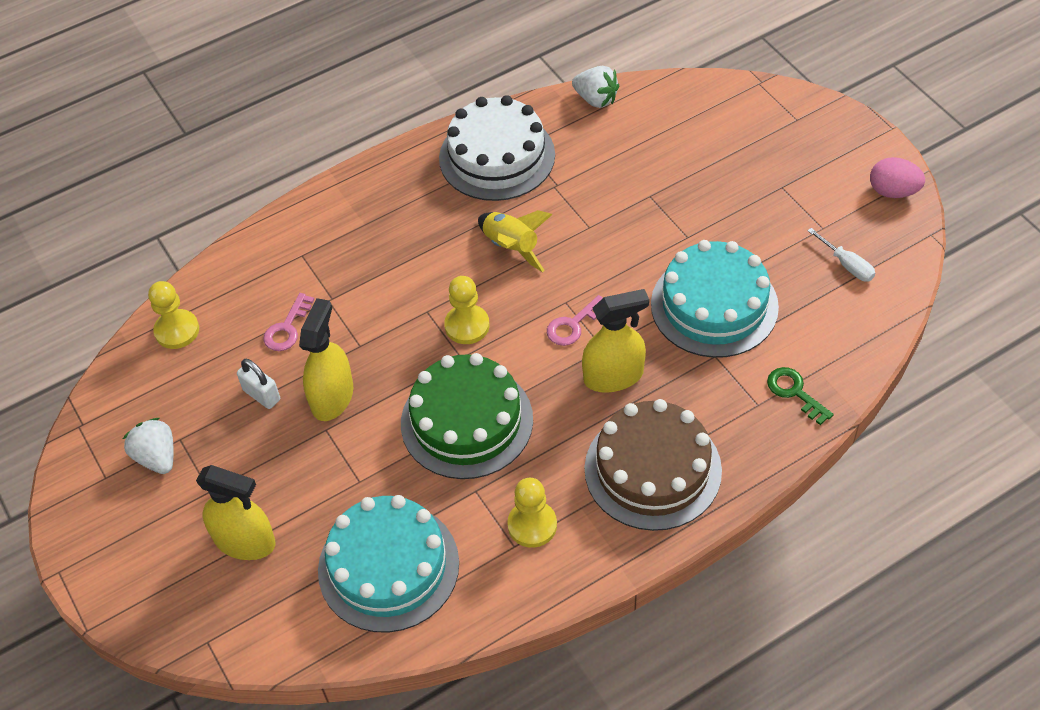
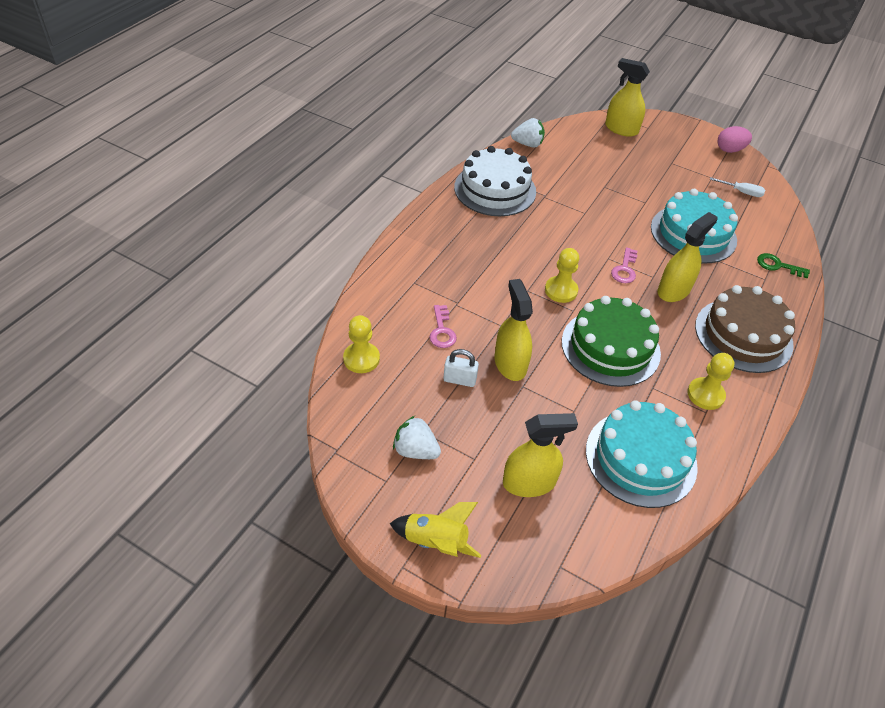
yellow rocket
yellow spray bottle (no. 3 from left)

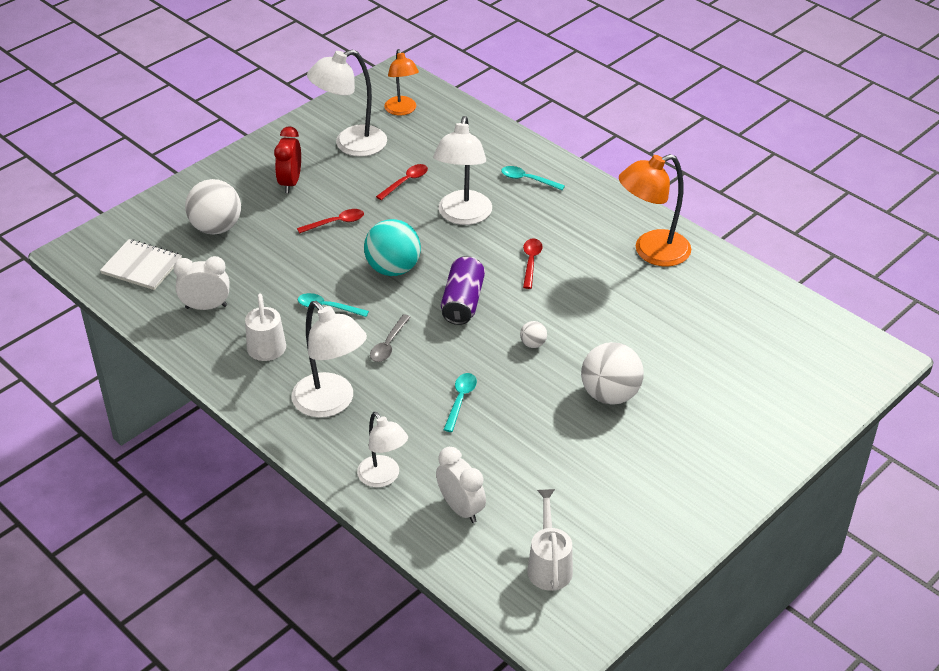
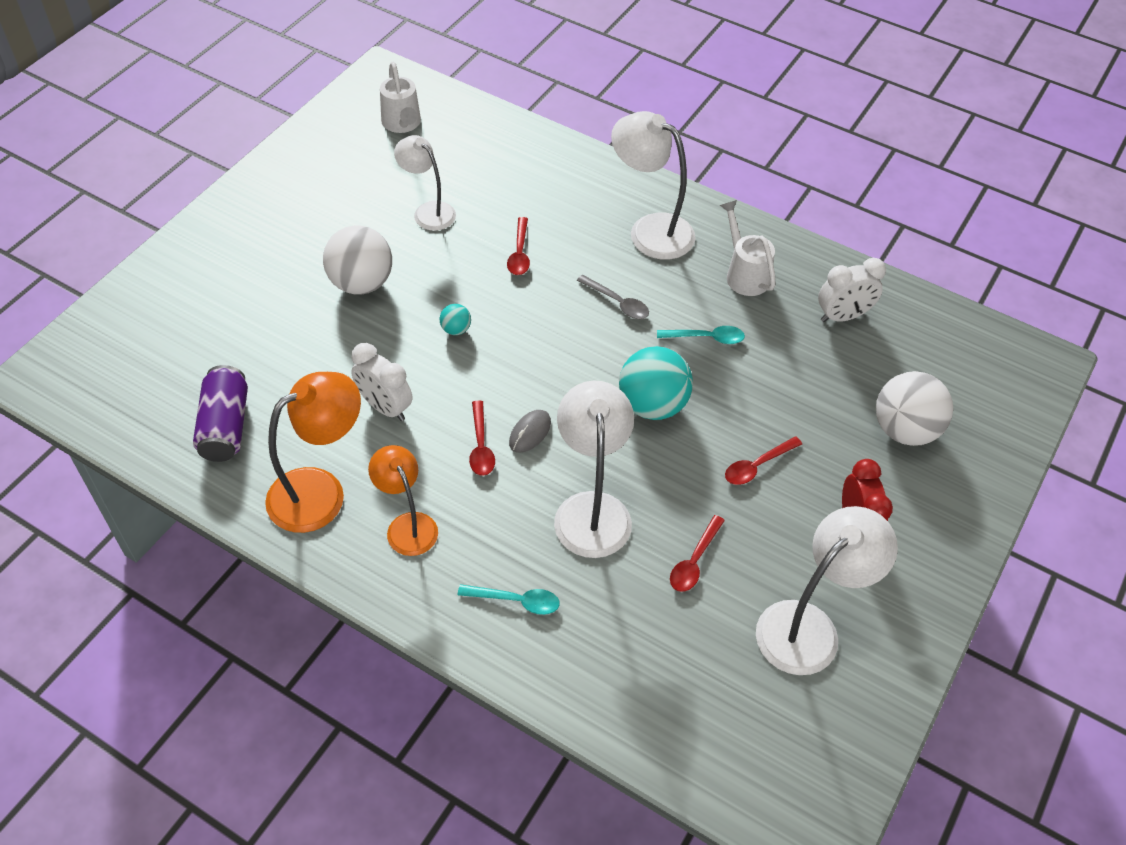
purple can
white clock (no. 1 from left)
orange lamp (no. 2 from left)
white lamp (no. 1 from left)
turquoise ball (no. 1 from left)
red spoon (no. 2 from left)
grey mouse
grey spoon
white notebook

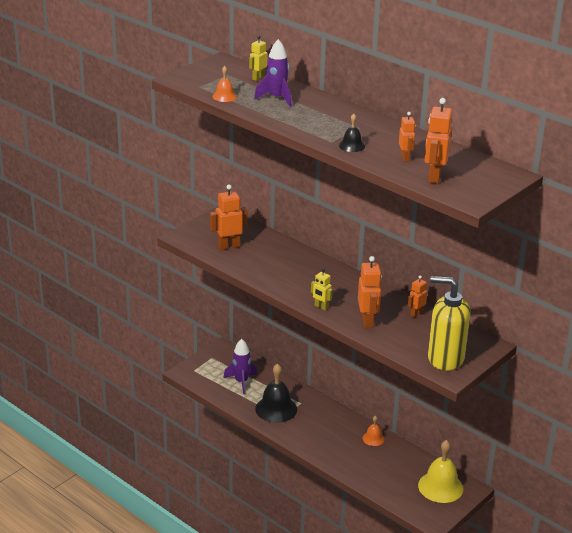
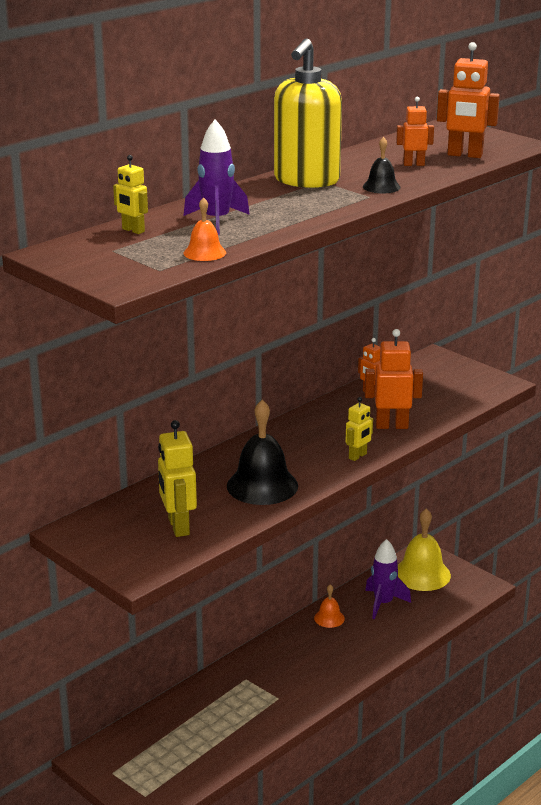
yellow robot (no. 2 from left)
black bell (no. 1 from left)
yellow soap dispenser
purple rocket (no. 2 from left)

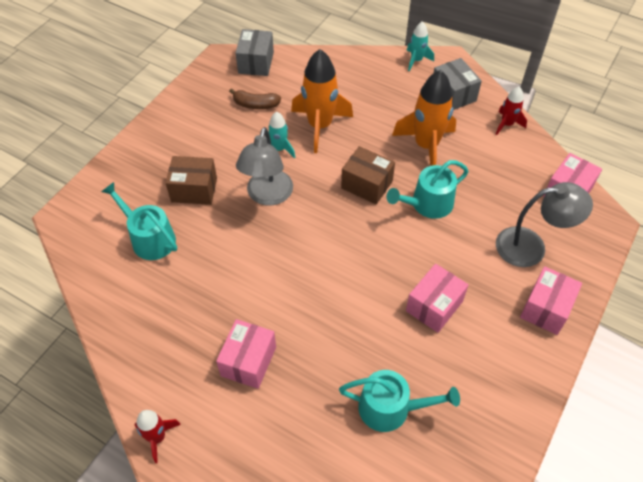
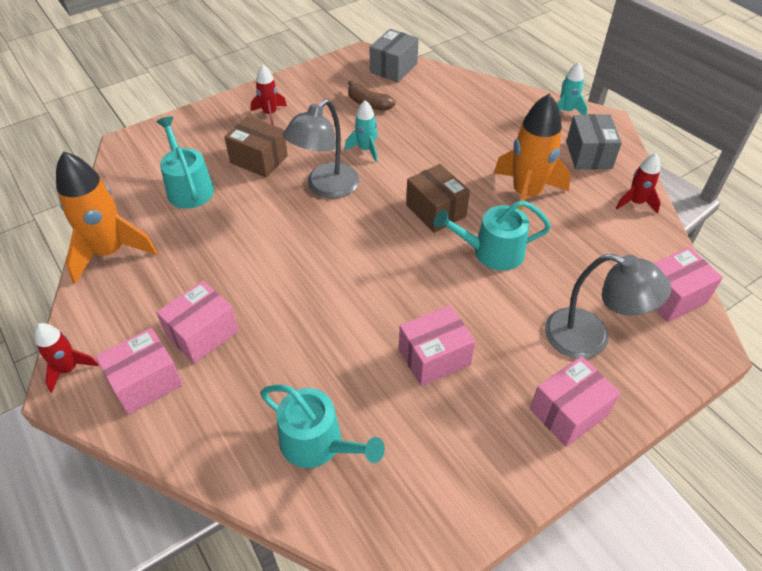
orange rocket (no. 1 from left)
pink box (no. 1 from left)
red rocket (no. 2 from left)

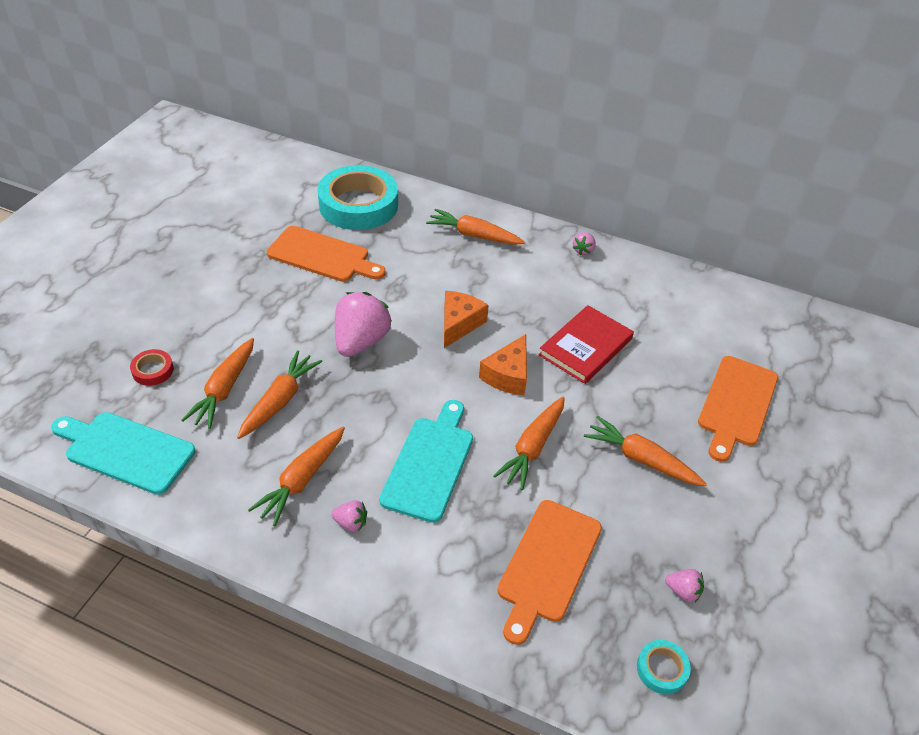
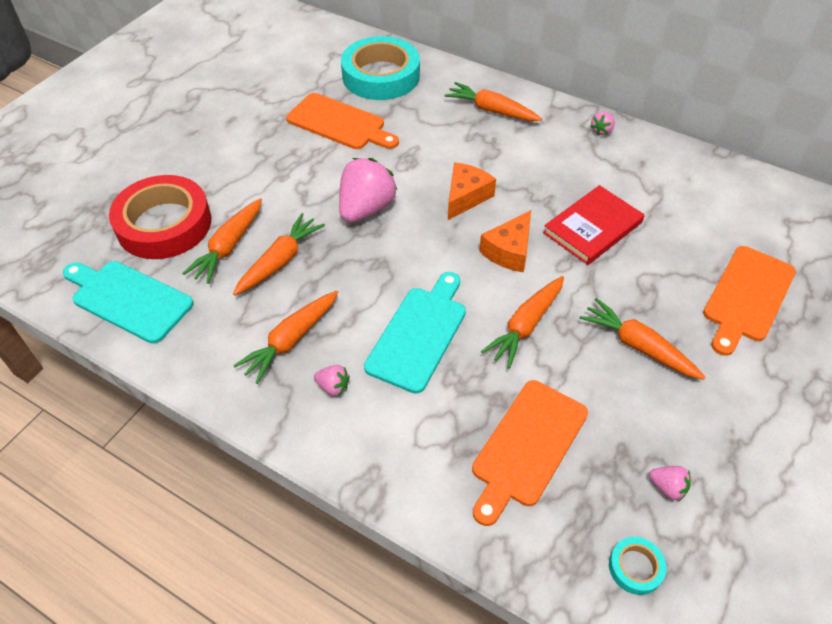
red tape

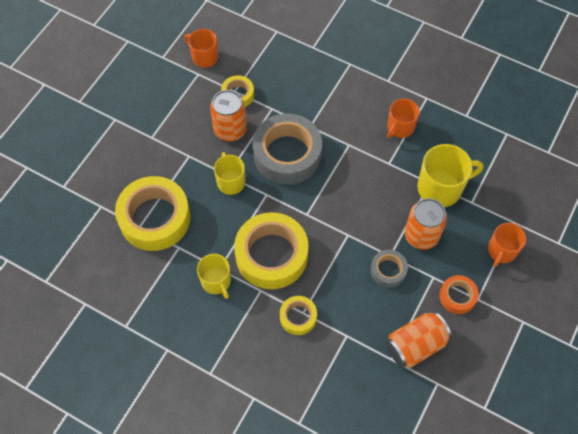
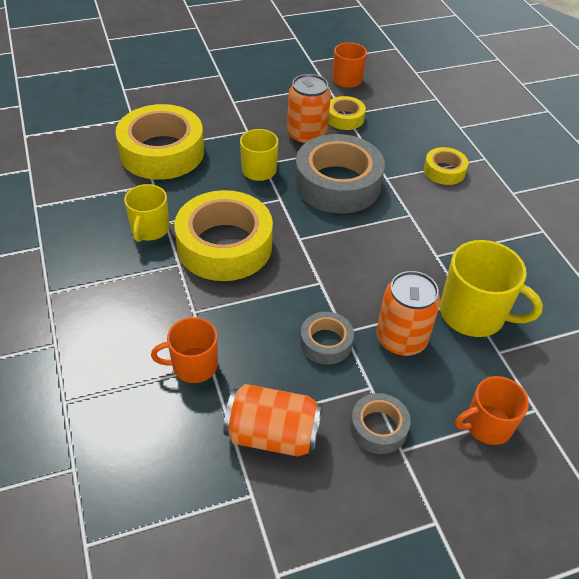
orange mug (no. 1 from left)
grey tape (no. 3 from left)
yellow tape (no. 4 from left)

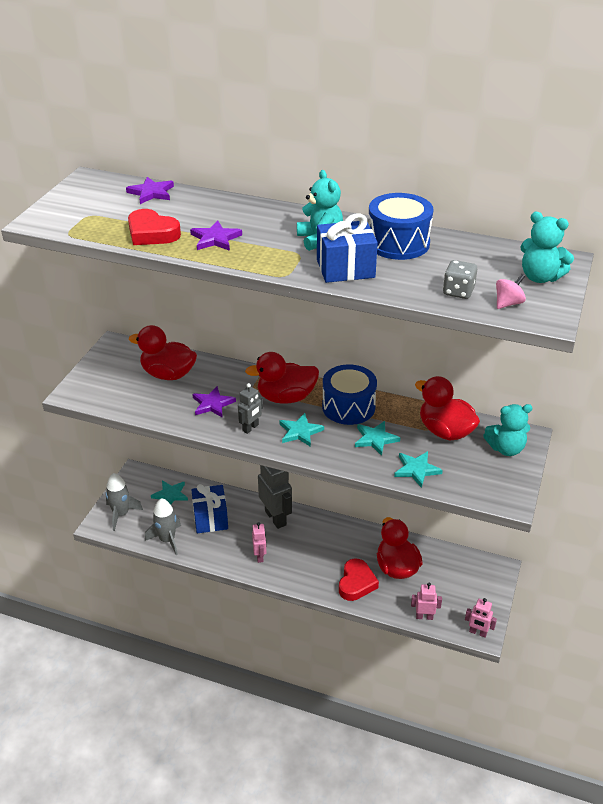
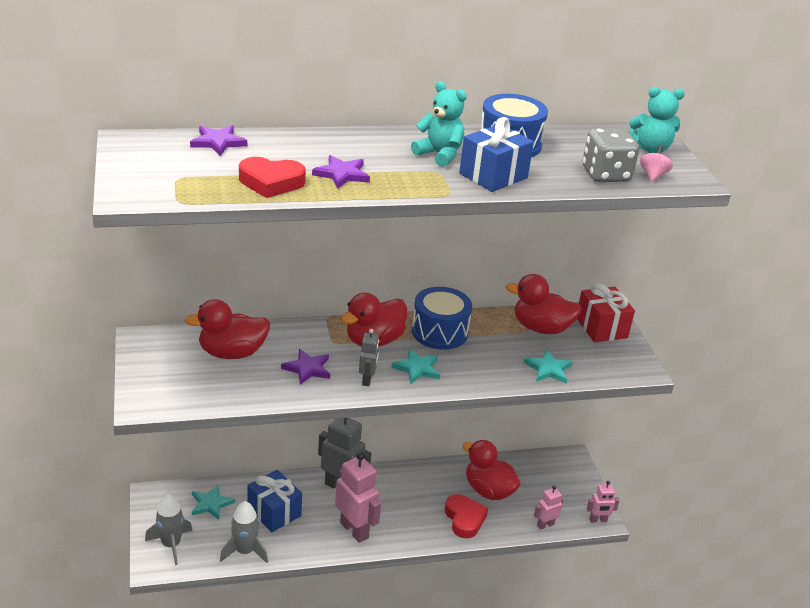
pink robot (no. 1 from left)
red gift
grey dice
turquoise star (no. 3 from left in the first image)

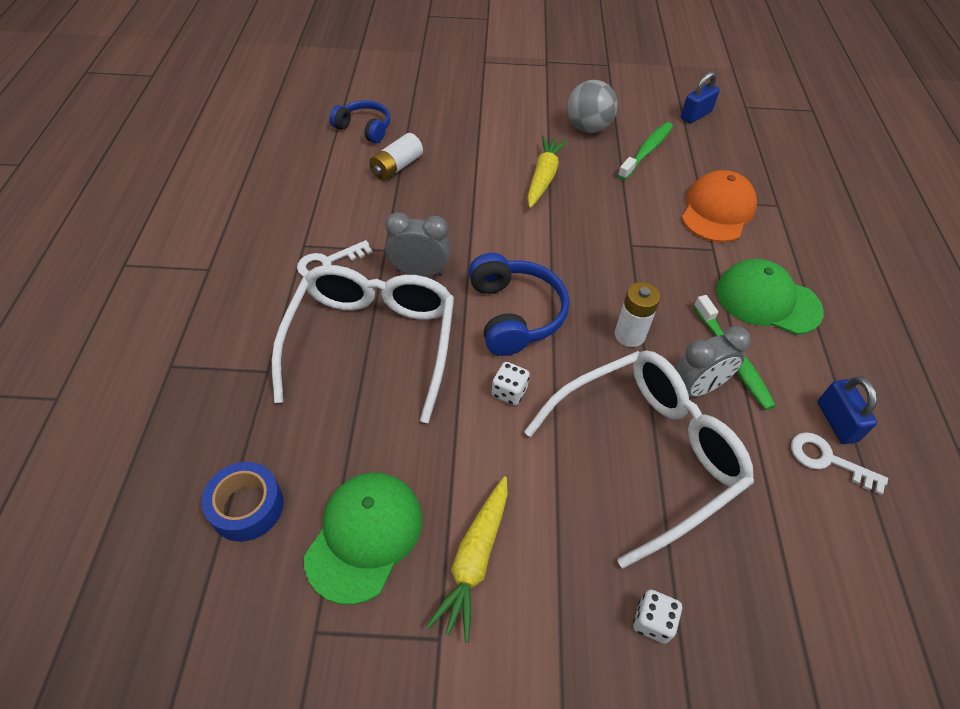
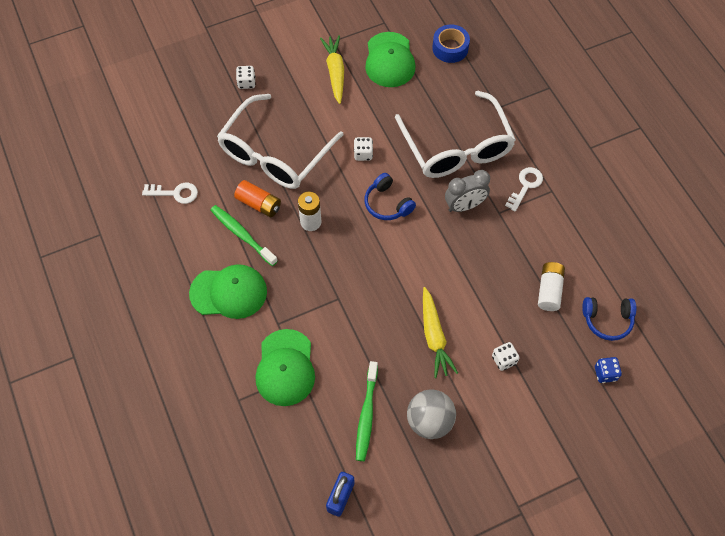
orange battery
green cap (no. 2 from left)
blue headphones (no. 1 from left)
white dice (no. 3 from left)
blue dice
blue padlock (no. 2 from left in the first image)

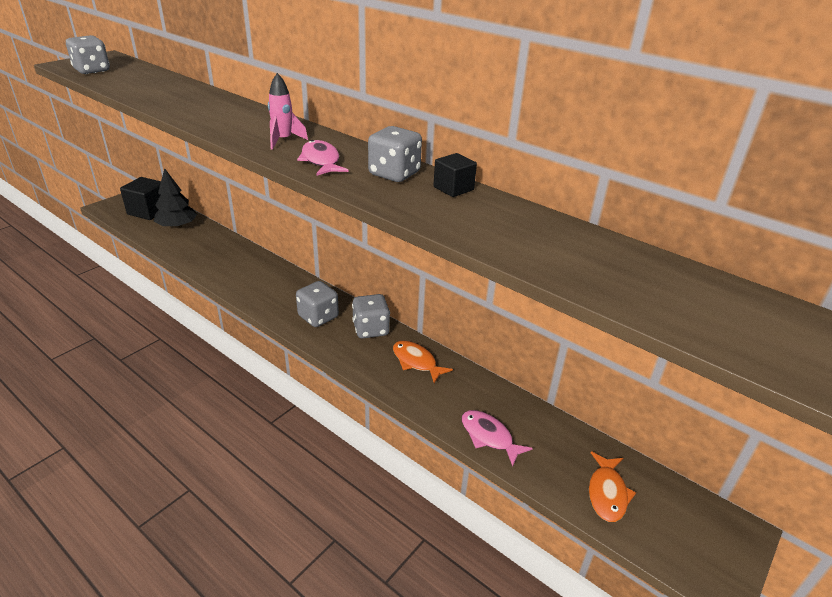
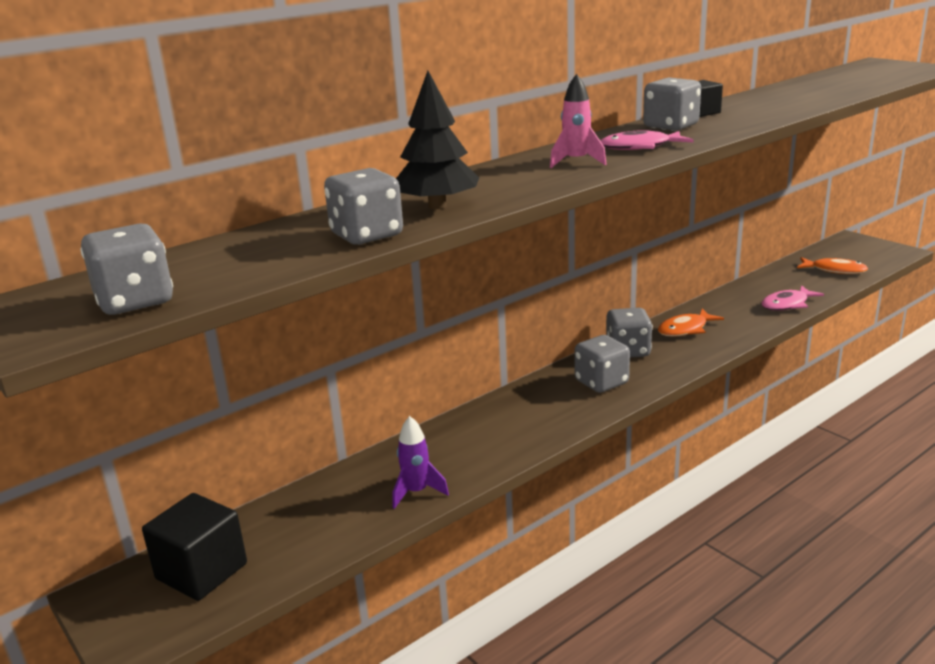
grey dice (no. 2 from left)
purple rocket
black tree

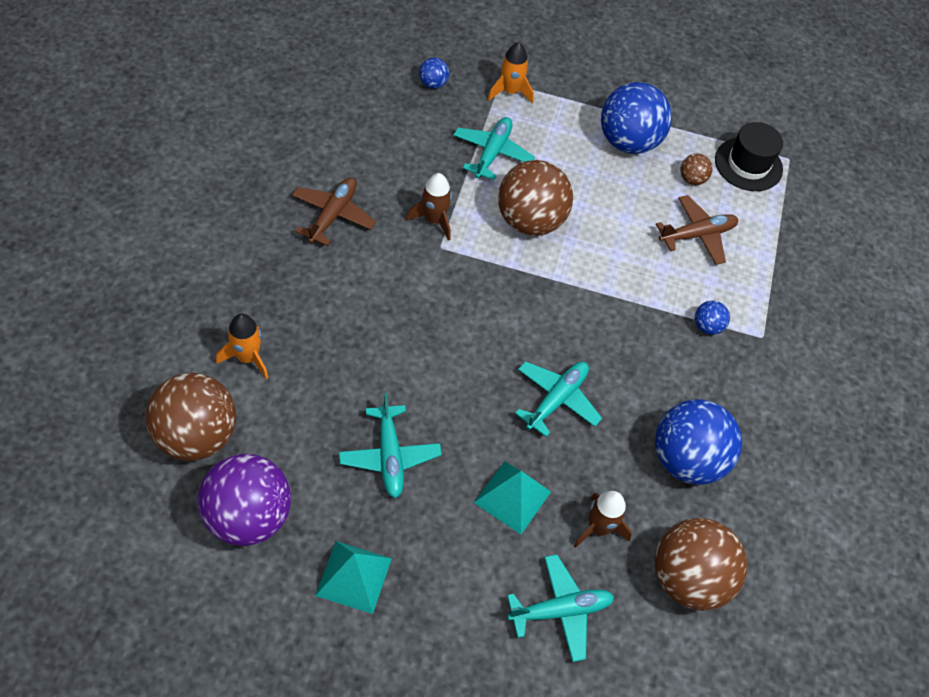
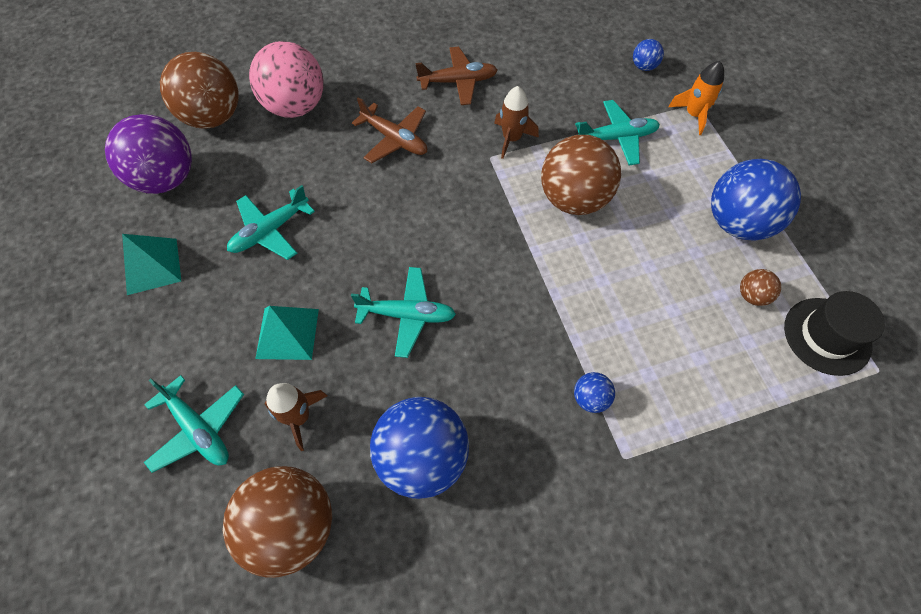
pink ball
brown plane (no. 1 from left)

